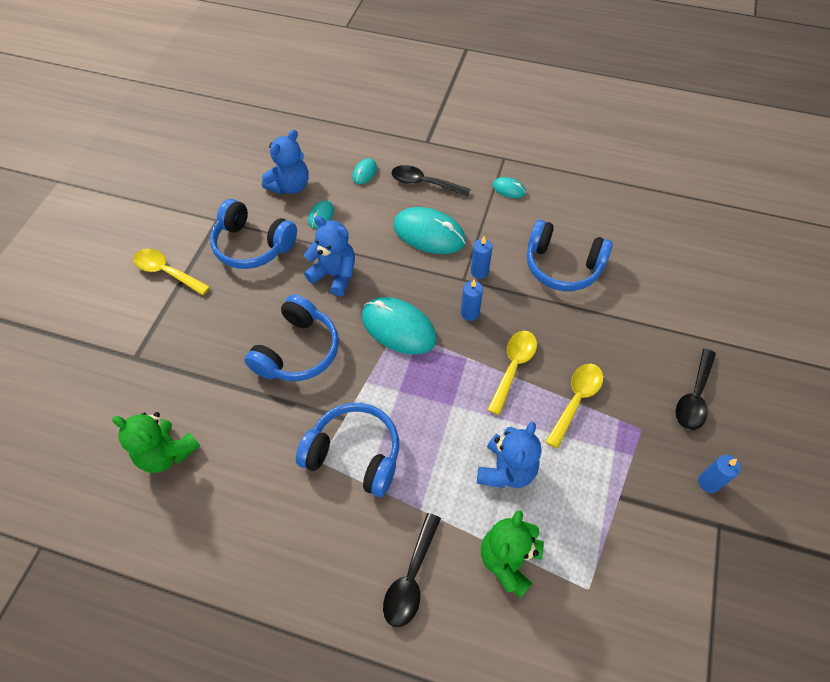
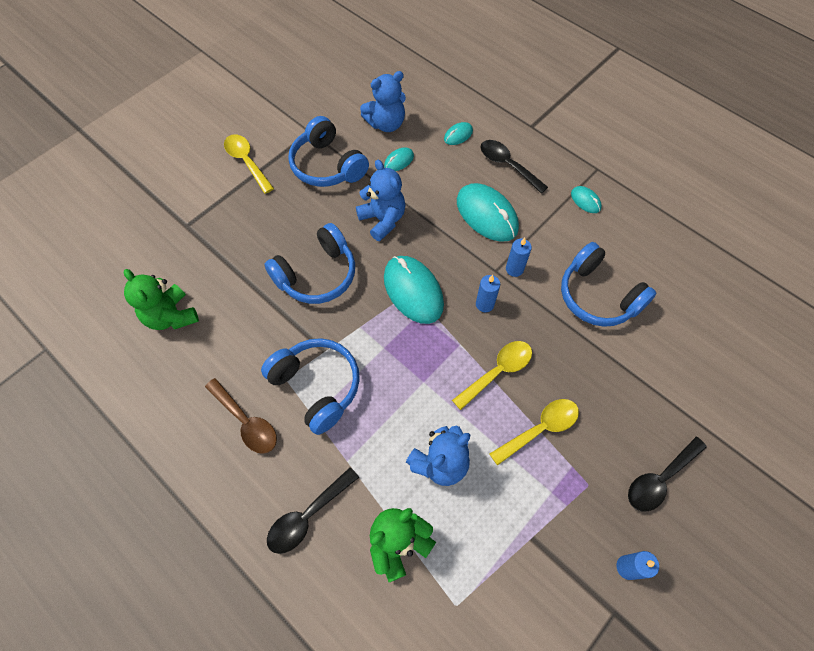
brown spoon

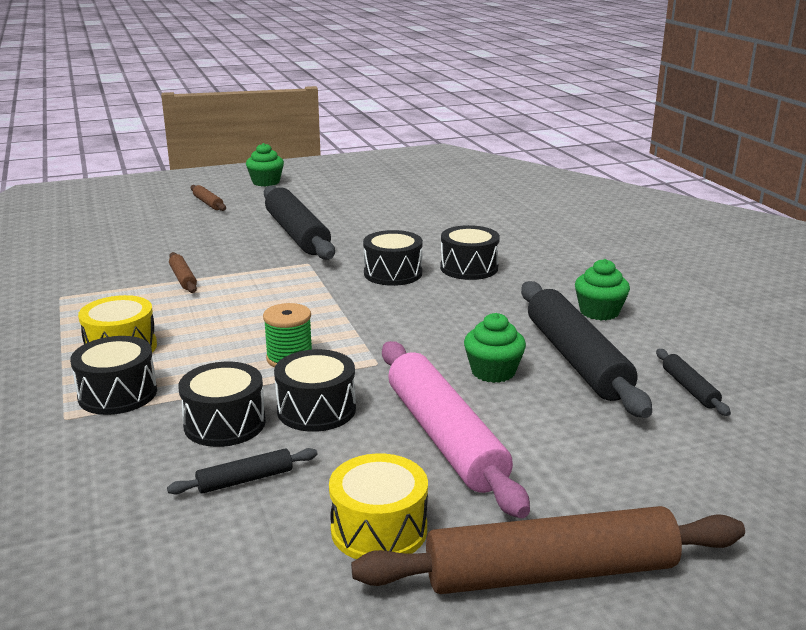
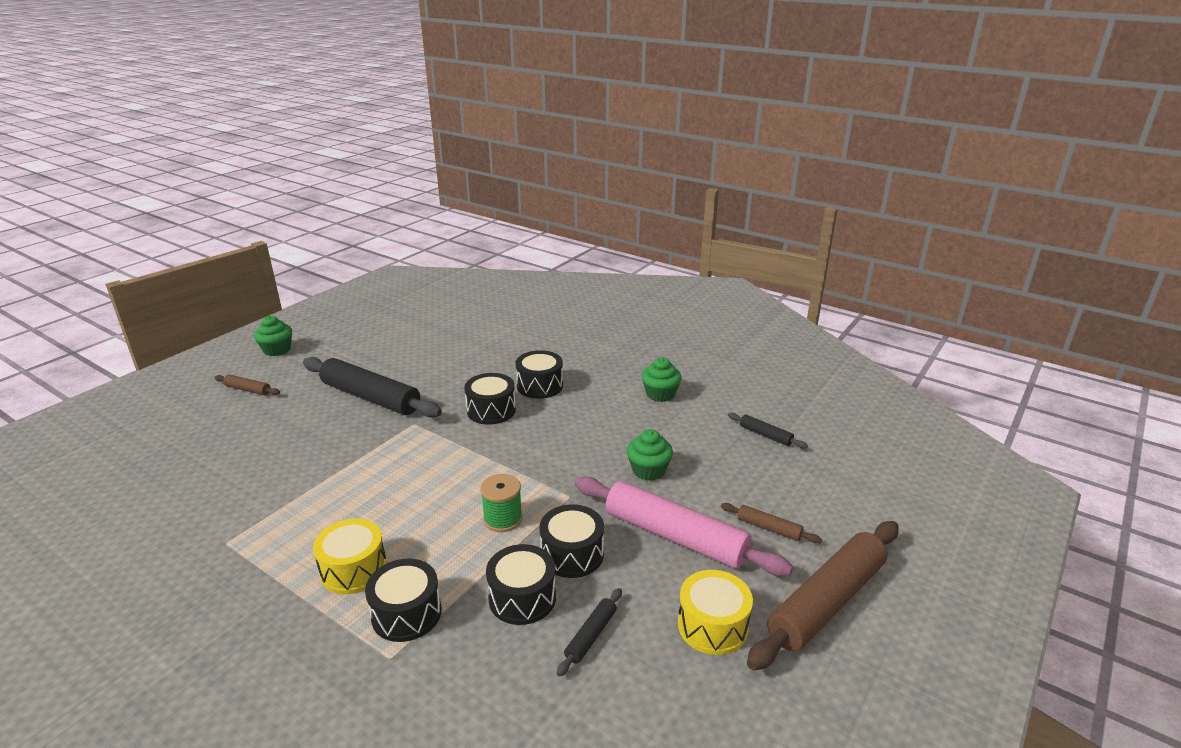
brown rolling pin (no. 2 from left)
black rolling pin (no. 3 from left in the first image)

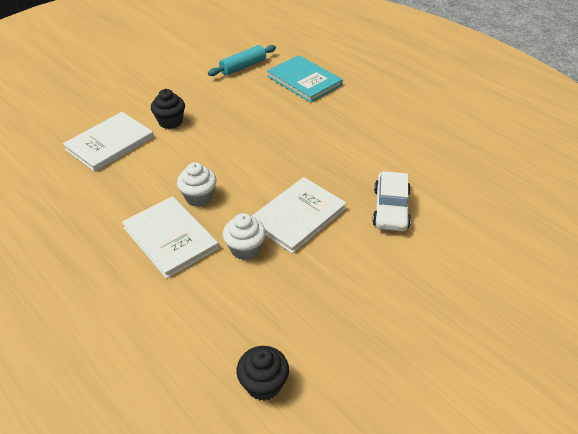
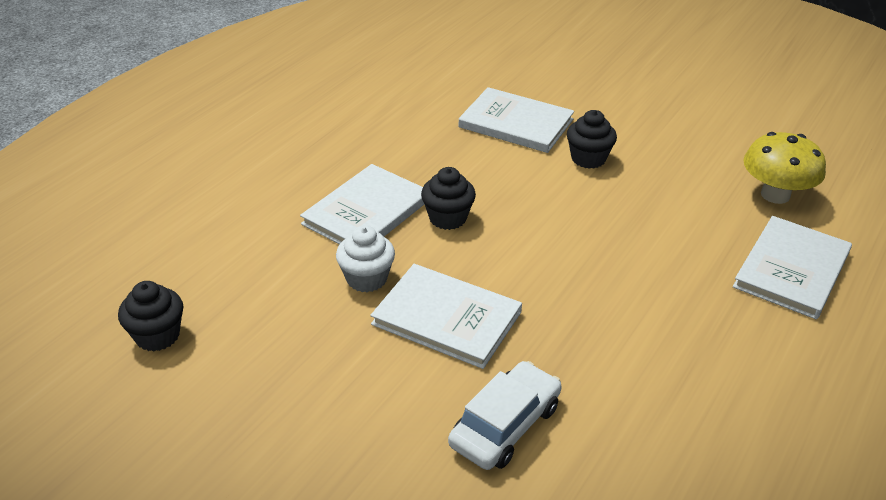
black cupcake (no. 2 from left)
white car
white book (no. 4 from left)
yellow mushroom

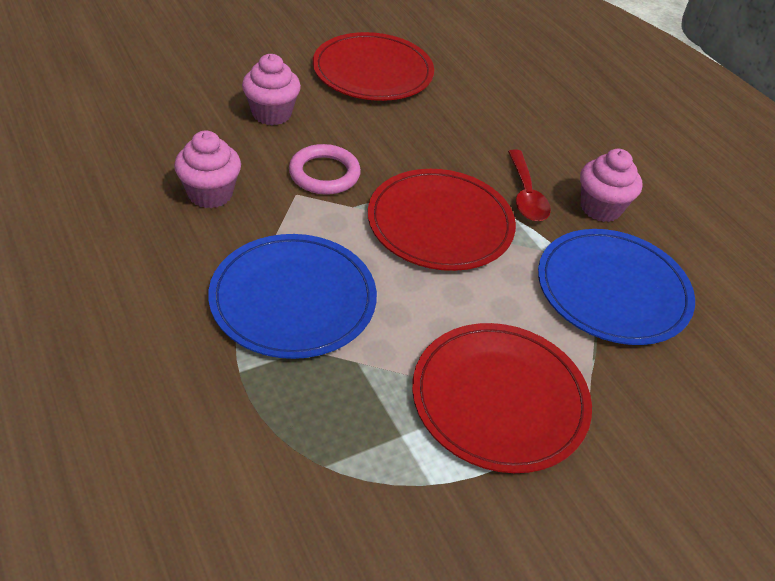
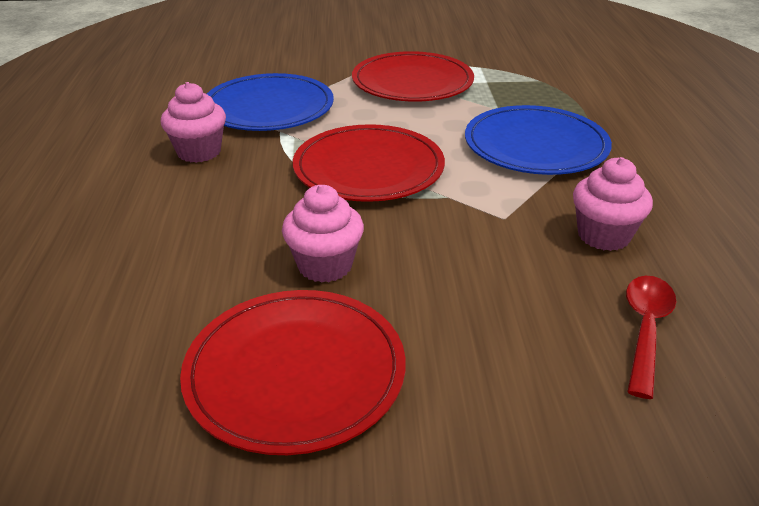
pink cupcake (no. 2 from left)
red spoon
pink ring

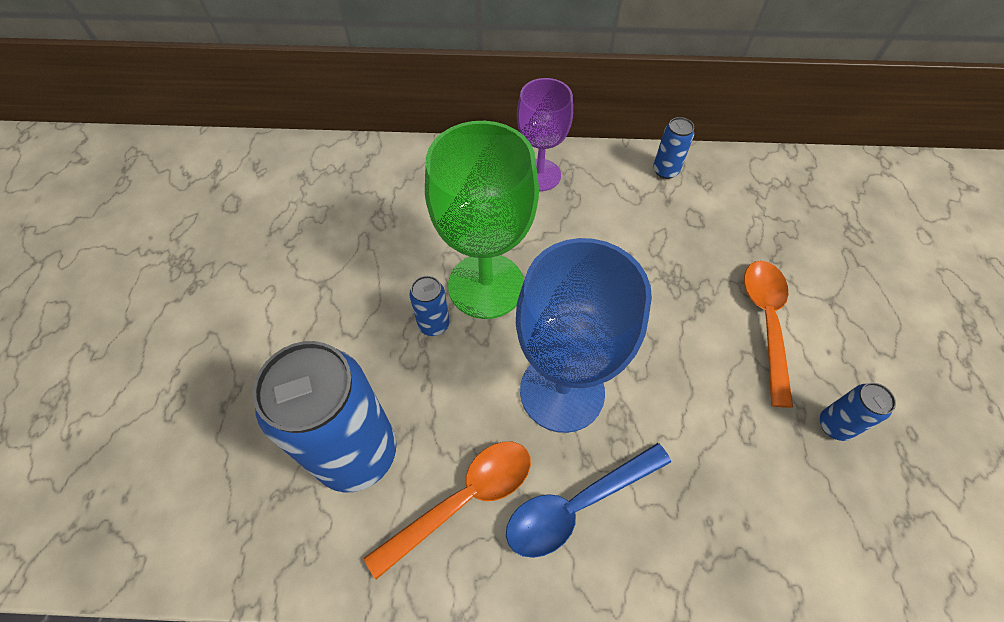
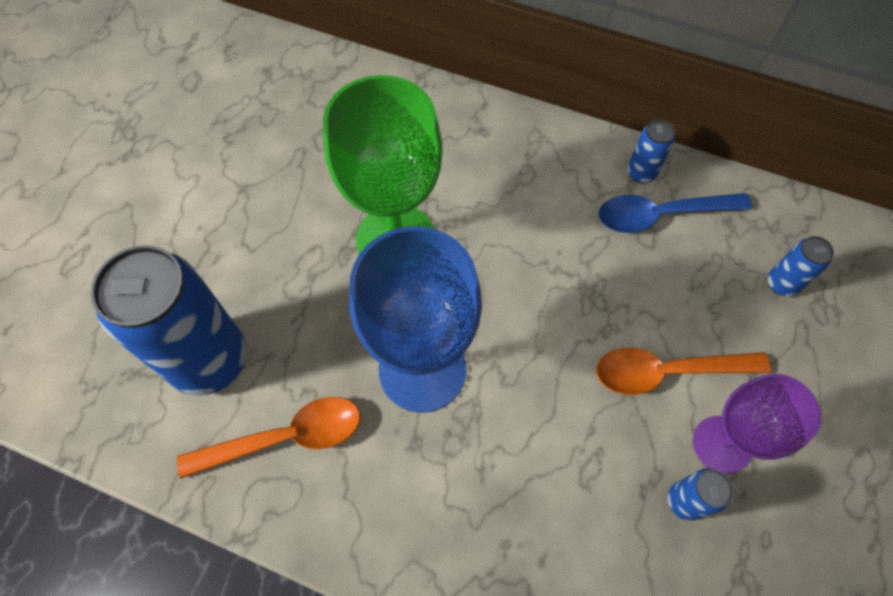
orange spoon (no. 2 from left)
blue spoon
purple goblet
blue can (no. 4 from left)

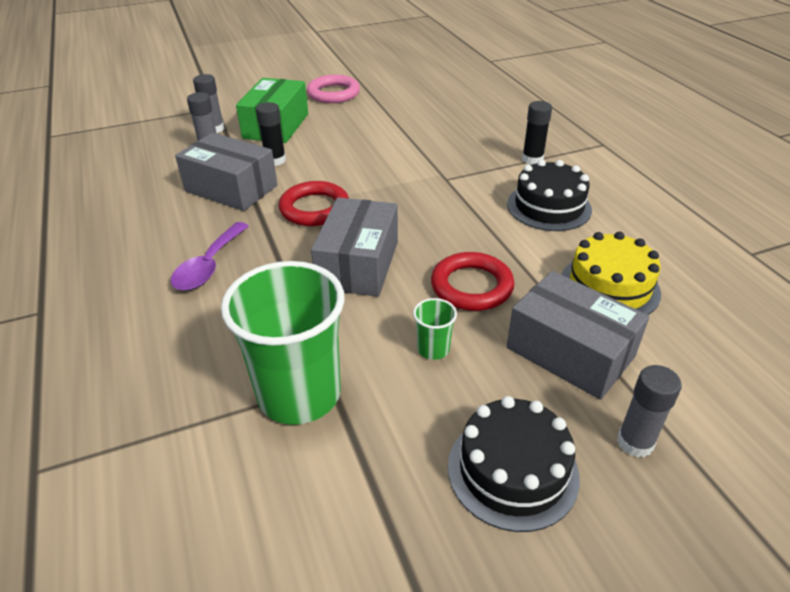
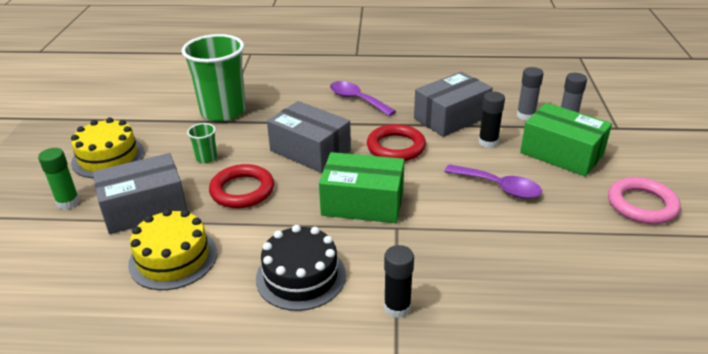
green glue stick
yellow cake (no. 1 from left)
green box (no. 1 from left)
purple spoon (no. 2 from left)

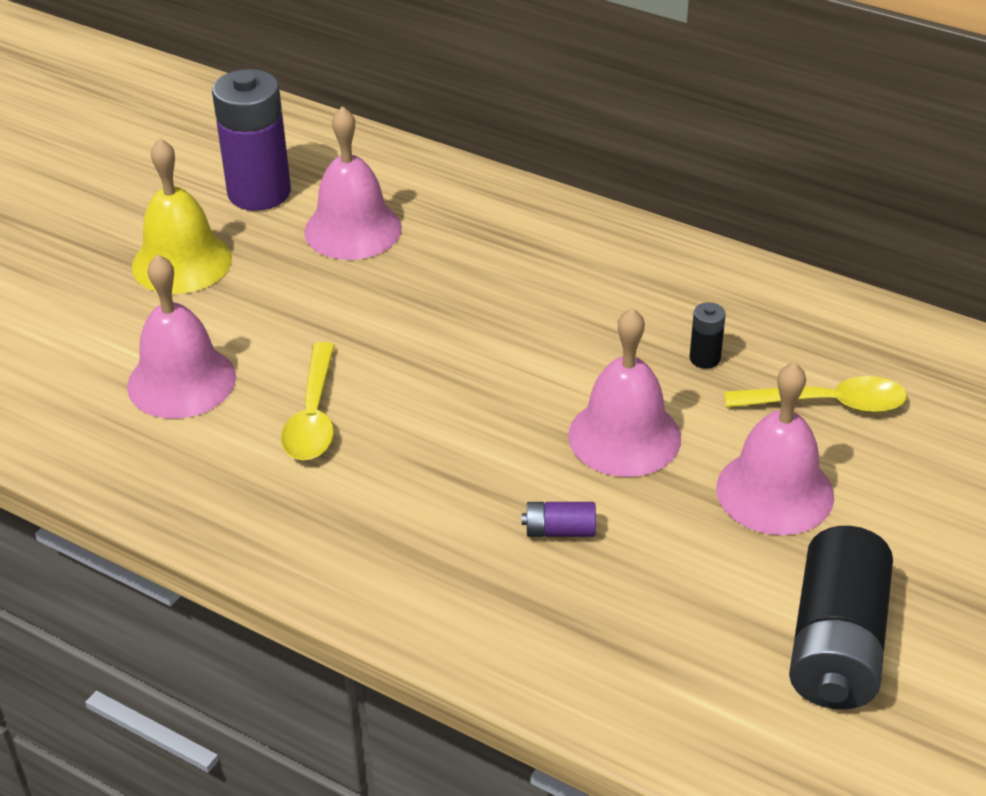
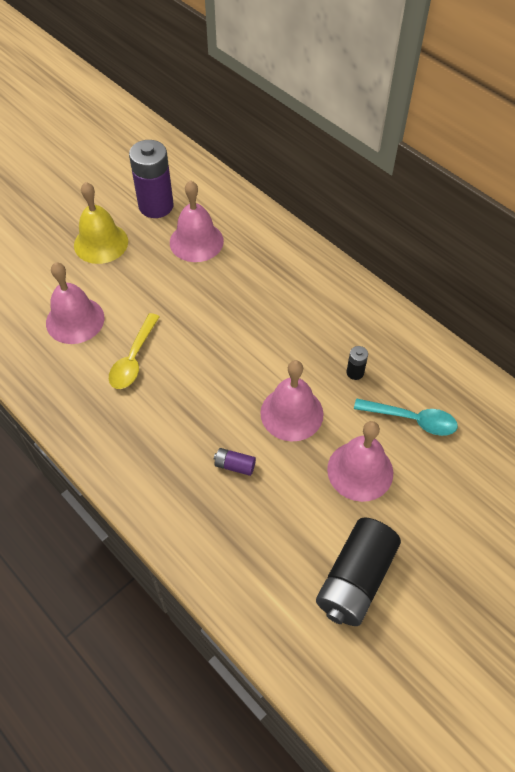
turquoise spoon

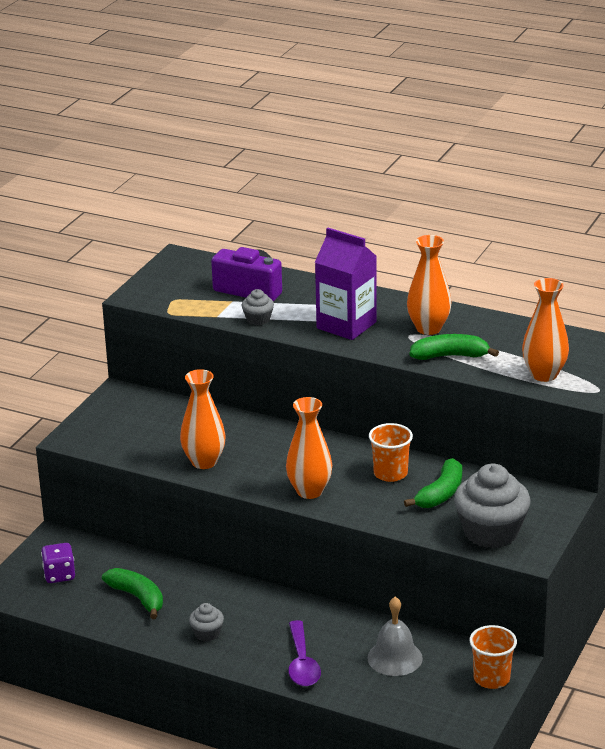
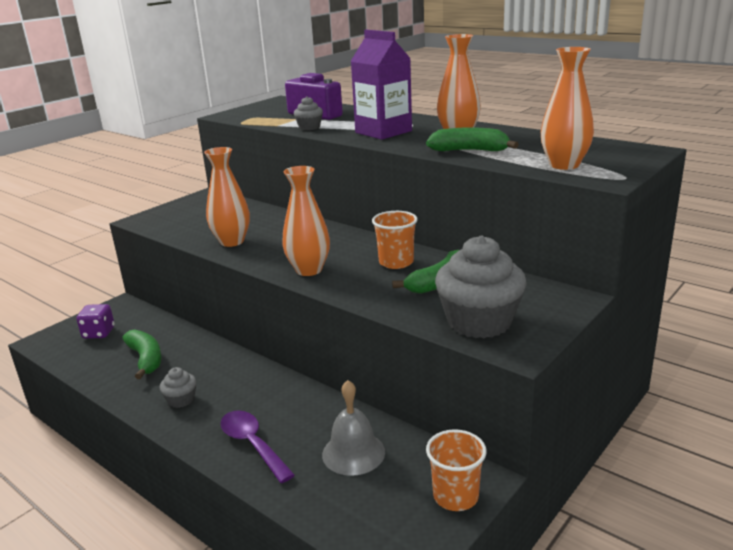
purple spoon

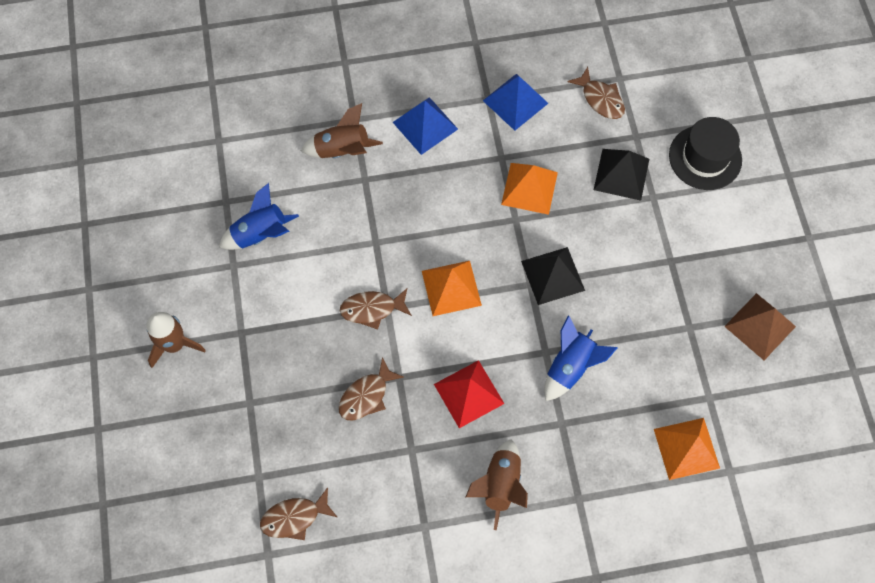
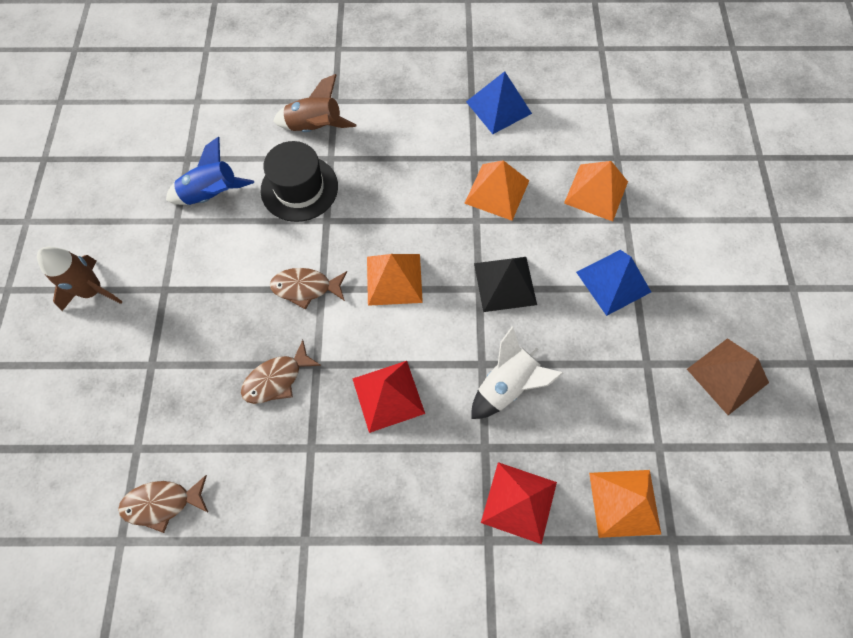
black hat
white rocket
red pyramid (no. 2 from left)
orange pyramid (no. 3 from left)
blue pyramid (no. 2 from left)
brown rocket (no. 3 from left in the first image)
brown fish (no. 4 from left in the first image)

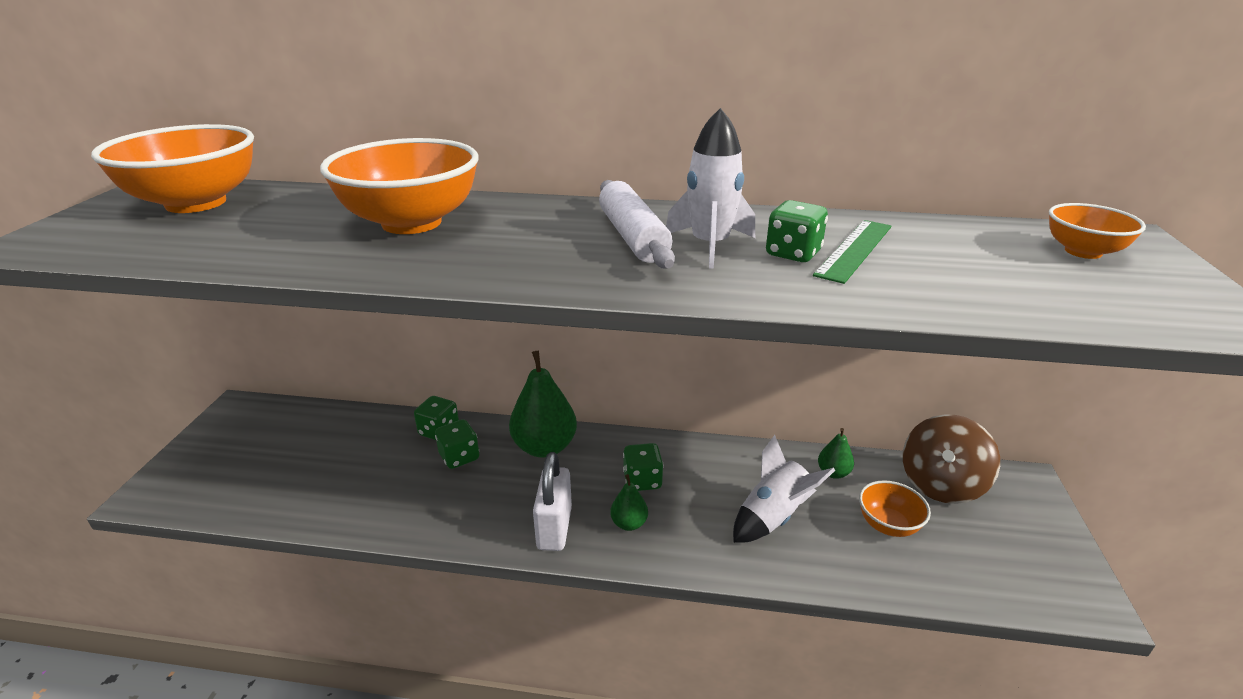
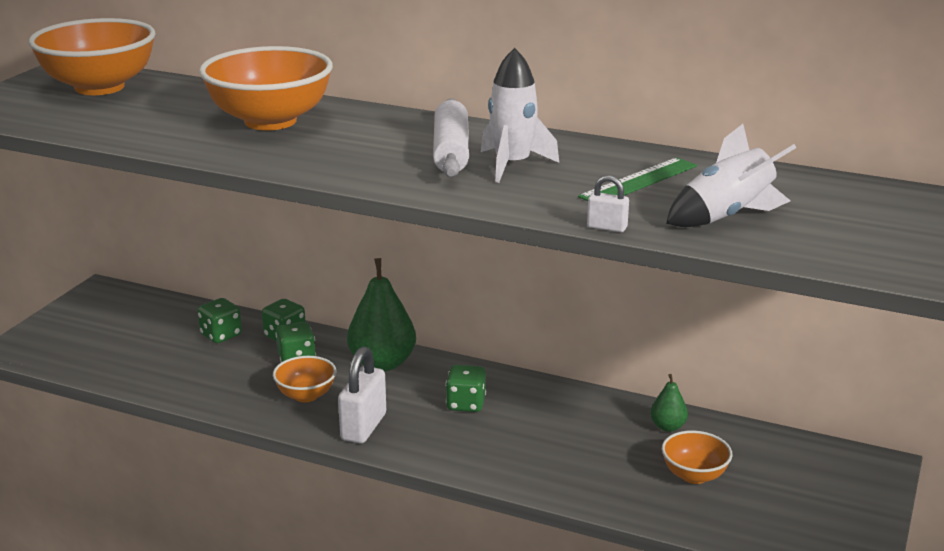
green dice (no. 1 from left)
orange bowl (no. 3 from left)
white padlock (no. 2 from left)
white rocket (no. 2 from left)
green pear (no. 2 from left in the first image)
brown spinning top

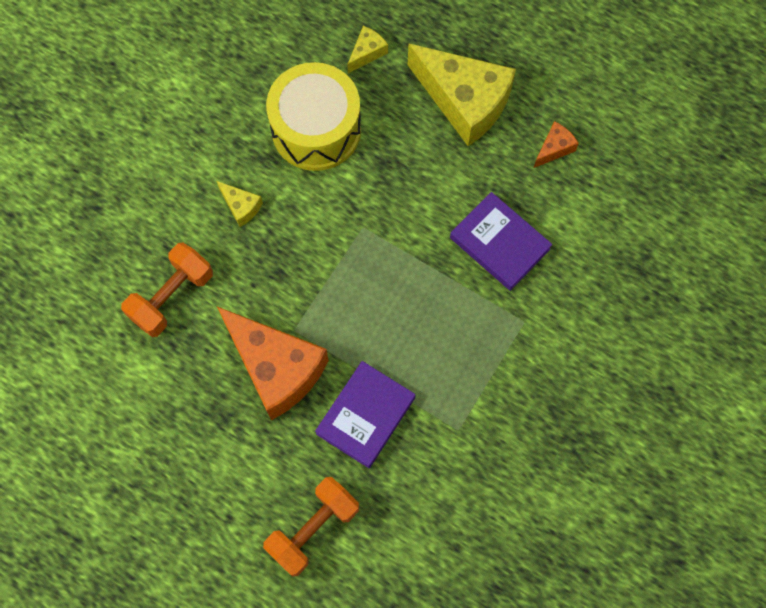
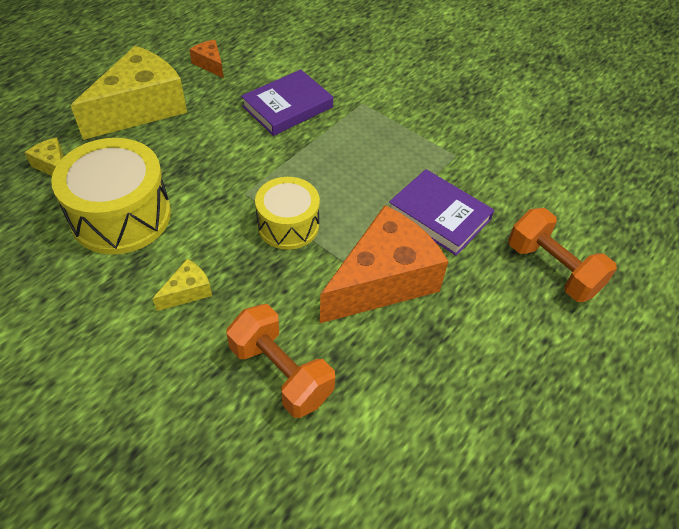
yellow drum (no. 2 from left)

